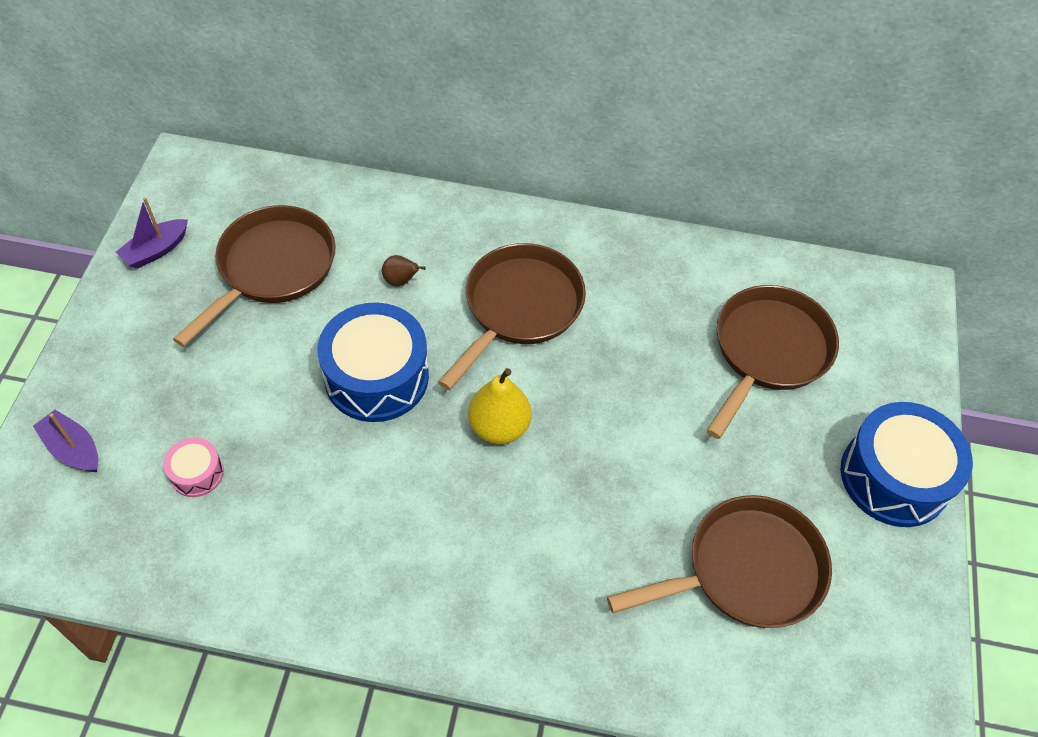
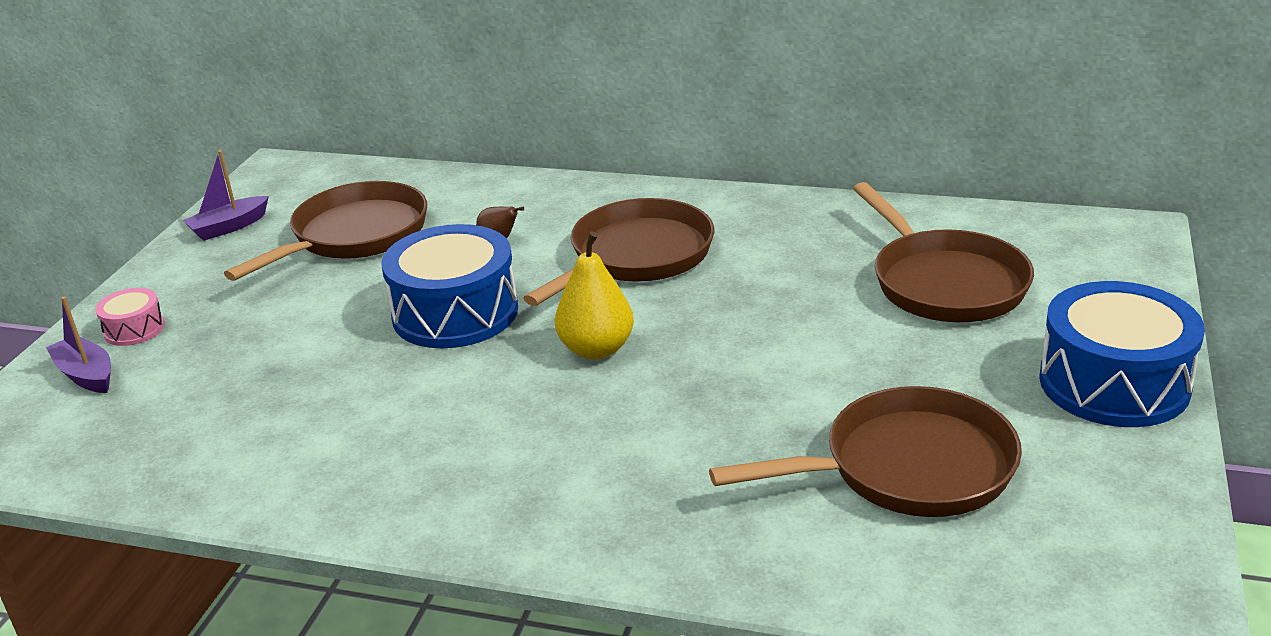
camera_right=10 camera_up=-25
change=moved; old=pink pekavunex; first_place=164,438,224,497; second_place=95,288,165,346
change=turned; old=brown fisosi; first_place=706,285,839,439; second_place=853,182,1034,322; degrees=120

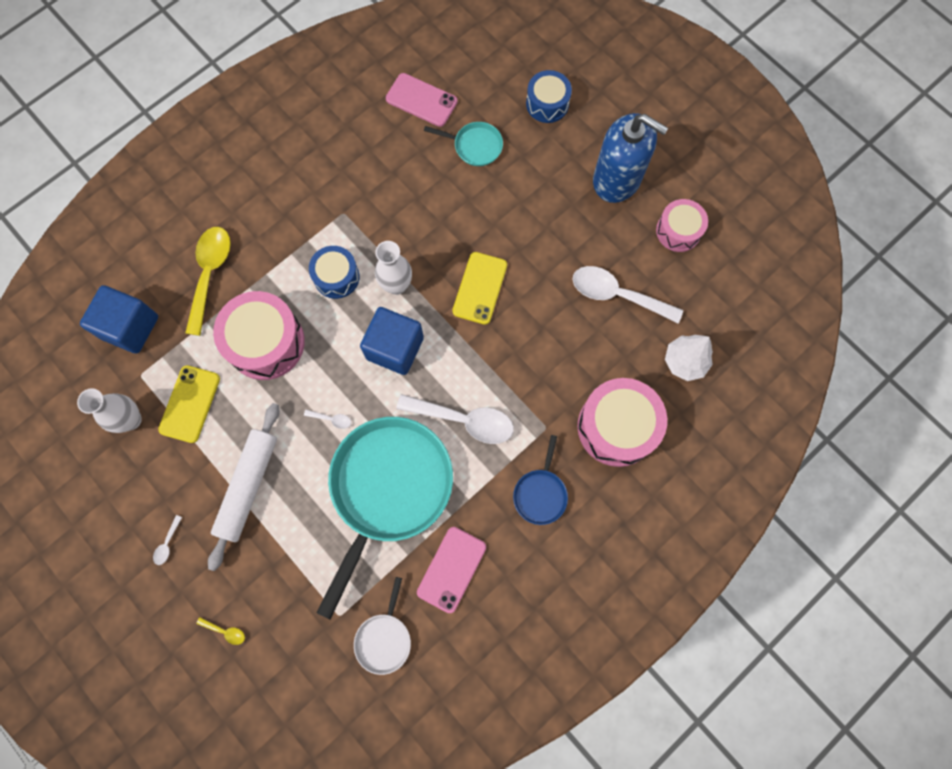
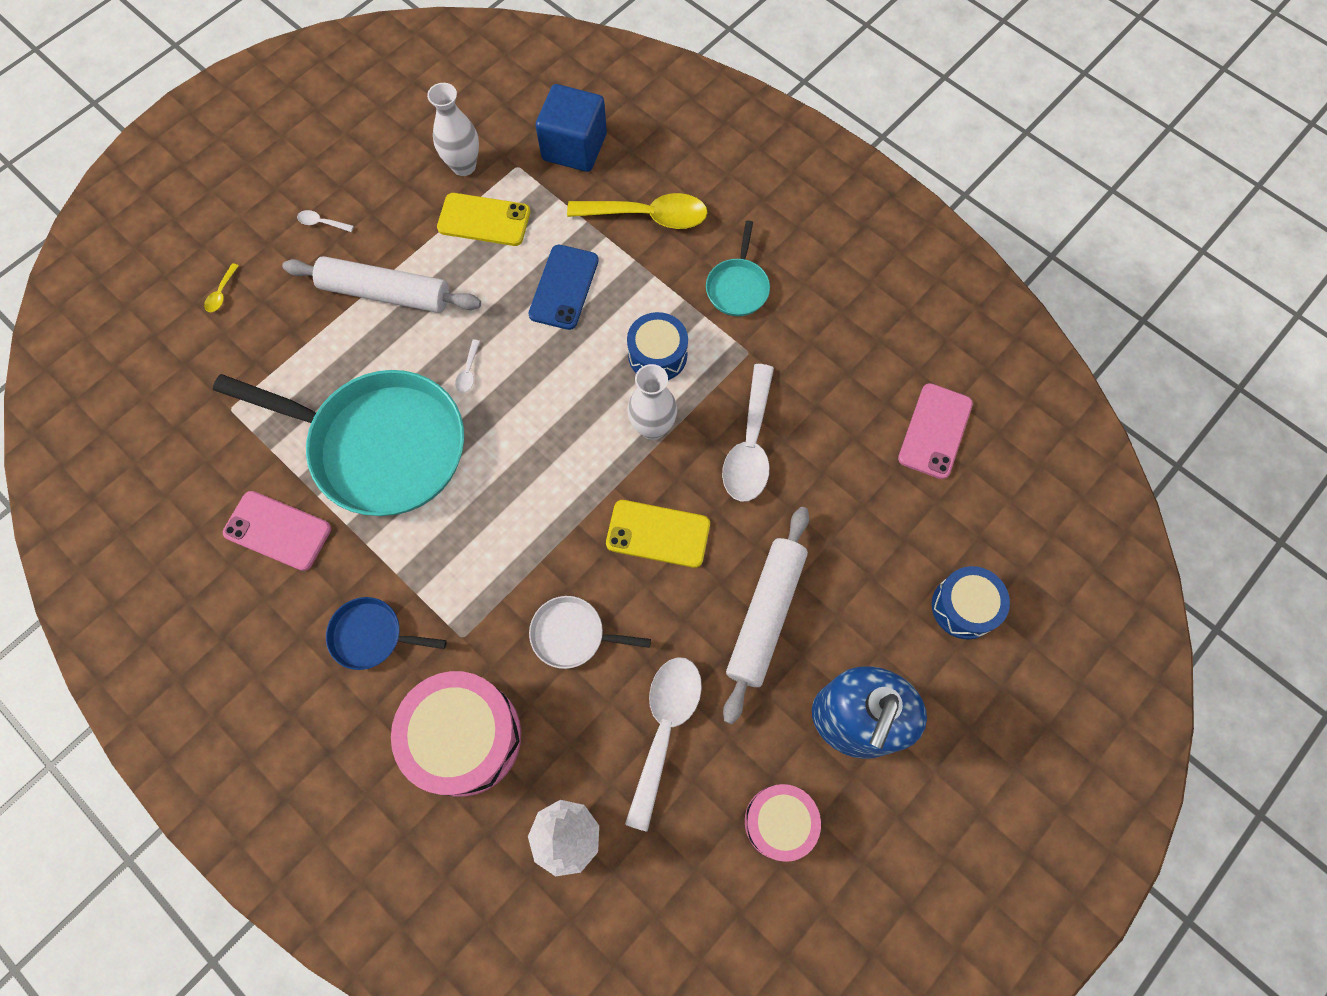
camera_right=85 camera_up=-5
change=removed; old=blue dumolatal; first_place=360,307,424,375
change=added; new=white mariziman; second_place=723,507,809,724
change=moved; old=white fisosi; first_place=354,577,411,675; second_place=529,596,651,669
change=moved; old=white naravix; first_place=396,394,514,444; second_place=722,364,774,501
change=moved; old=turquoise fisosi; first_place=424,122,503,166; second_place=706,220,770,316
change=replaced; old=pink pekavunex; new=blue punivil; first_place=213,291,305,380; second_place=528,245,599,330

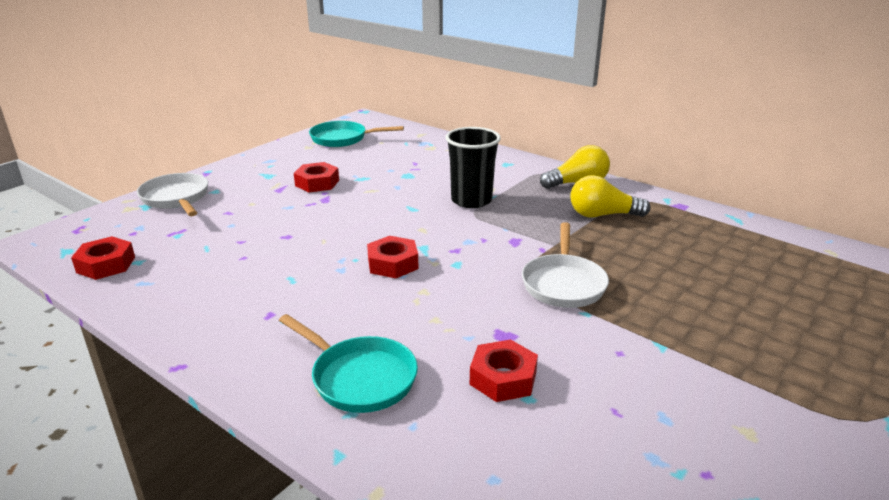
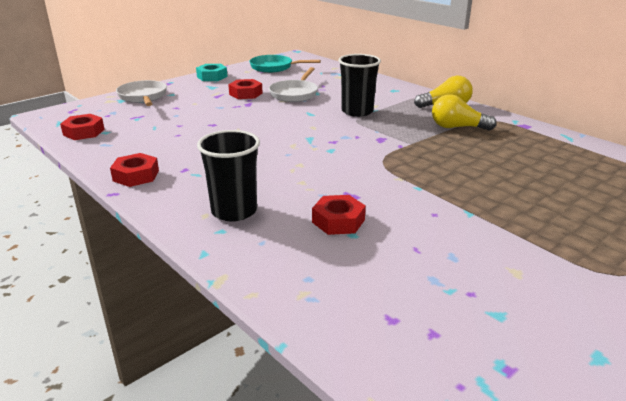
camera_right=10 camera_up=0
change=added; new=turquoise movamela; second_place=196,64,228,81
change=moved; old=red movamela; first_place=367,236,419,278; second_place=110,153,159,187
change=moved; old=white fisosi; first_place=522,222,609,308; second_place=269,67,318,102
change=replaced; old=turquoise fisosi; new=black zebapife; first_place=279,314,418,413; second_place=197,130,260,221

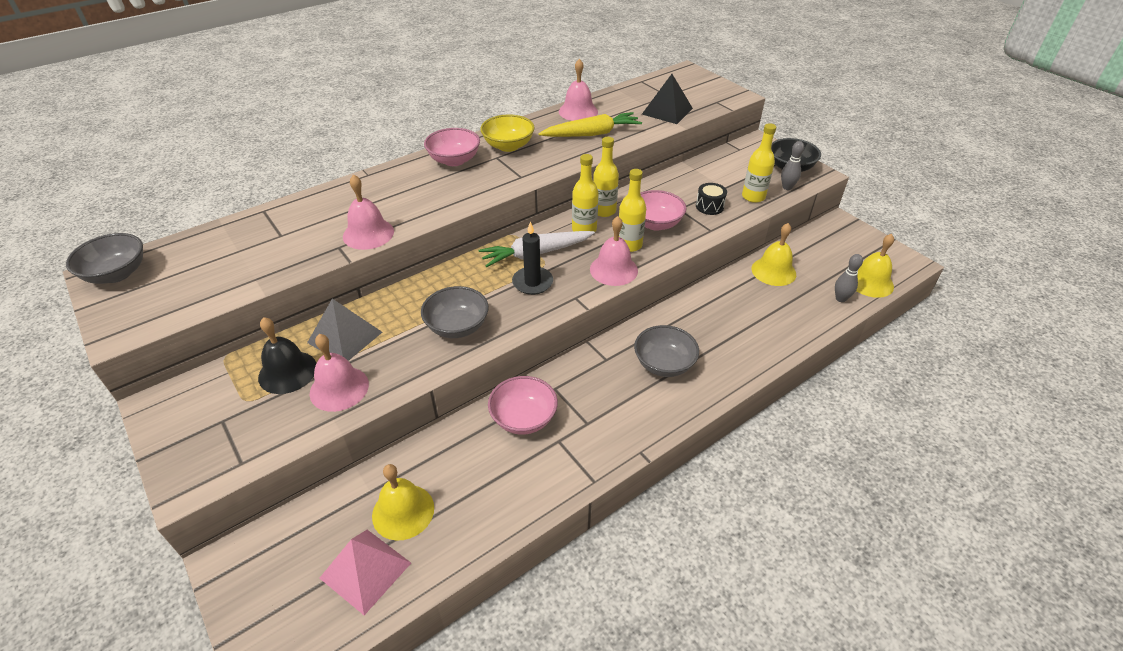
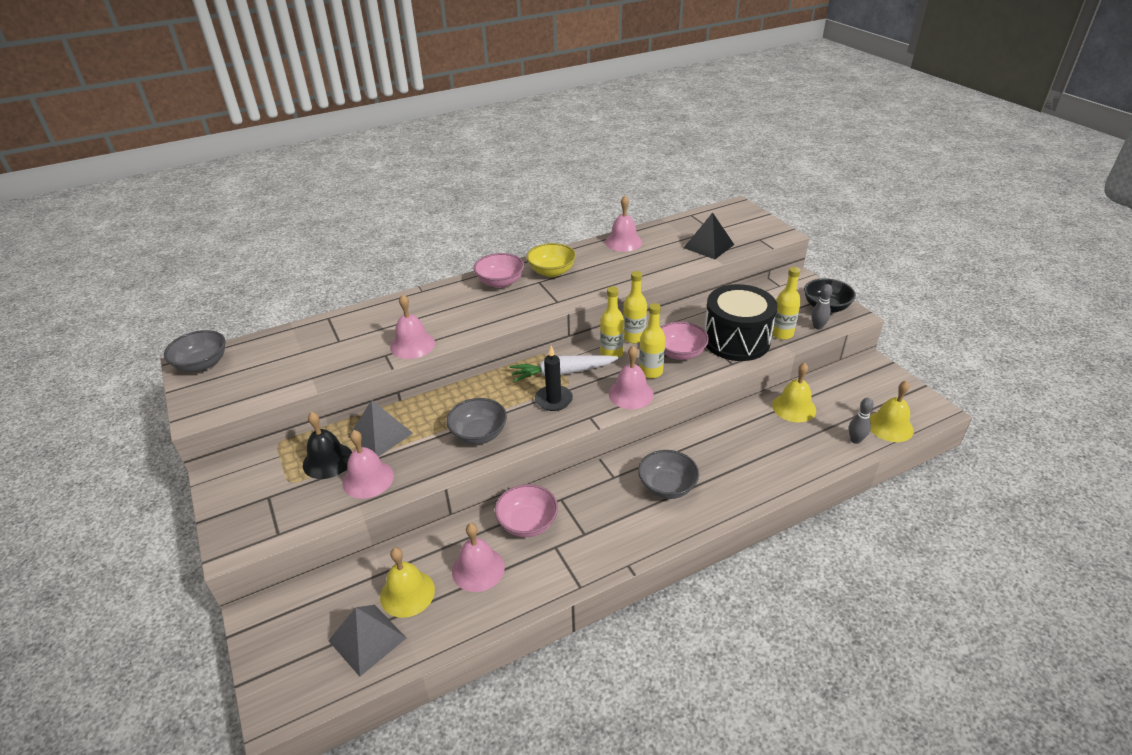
camera_right=10 camera_up=-5
change=removed; old=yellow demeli; first_place=538,112,642,137
change=added; new=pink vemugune; second_place=452,523,505,592
change=recoloured; old=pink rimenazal; new=grey rimenazal; first_place=320,530,411,615; second_place=328,605,406,677
change=resized; old=black pekavunex; first_place=696,183,727,215; second_place=704,284,778,361; factor=2.47

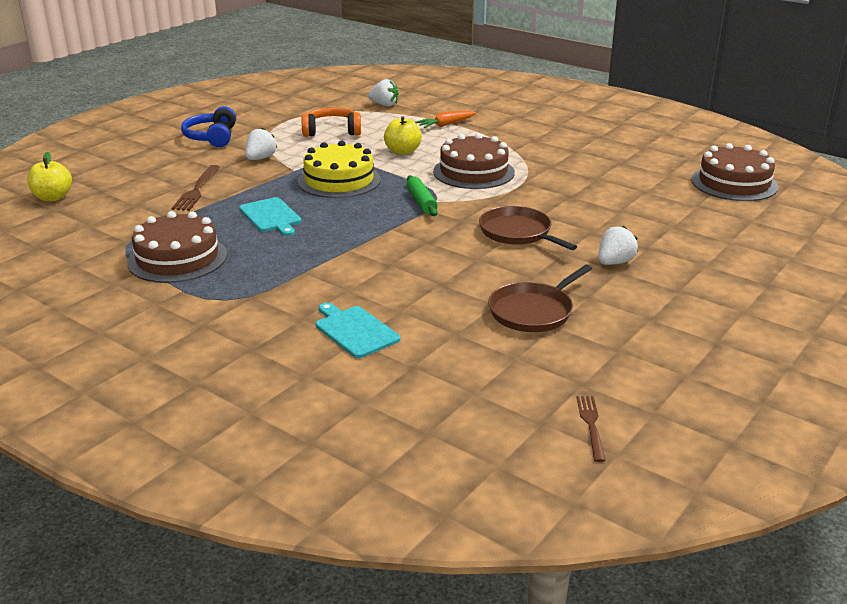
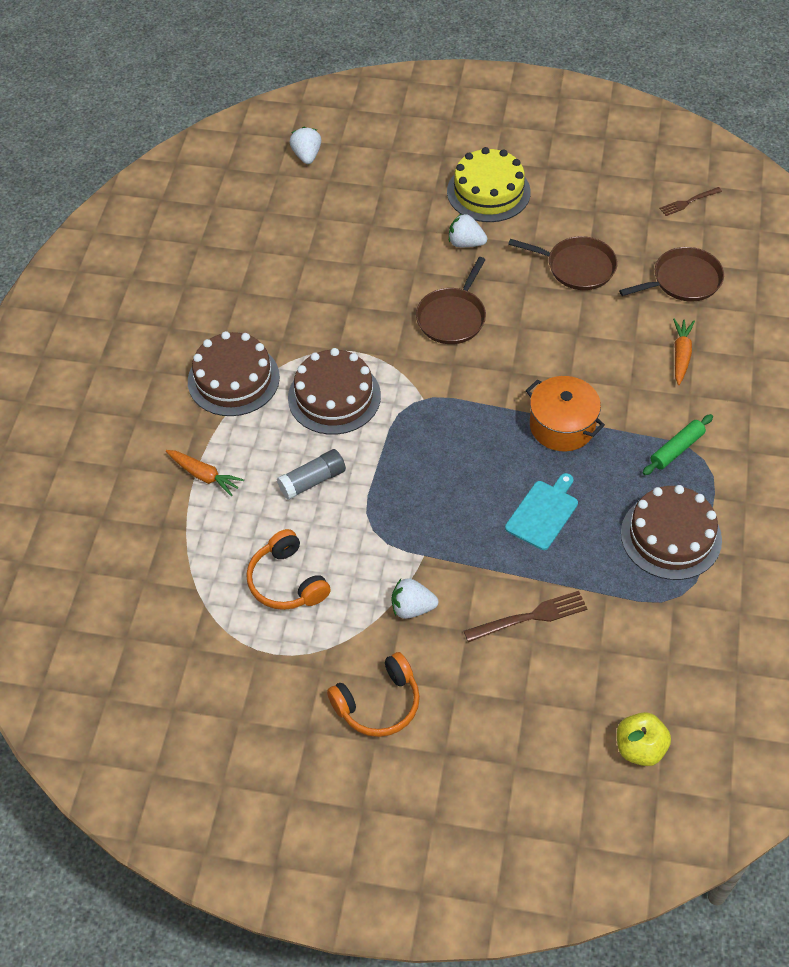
camera_right=-115 camera_up=25
change=added; new=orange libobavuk; second_place=526,376,605,451
change=added; new=brown fisosi; second_place=619,247,724,301
change=moved; old=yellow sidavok; first_place=298,140,381,198; second_place=447,147,531,222
change=moved; old=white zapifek; first_place=368,79,399,107; second_place=290,127,321,164
change=moved; old=green mariziman; first_place=407,175,438,216; second_place=643,414,713,475
change=moved; old=brown sidavok; first_place=691,143,778,201; second_place=188,331,280,416
change=replaced; old=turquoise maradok; new=orange demeli; first_place=316,303,400,358; second_place=673,318,695,385
change=replaced; old=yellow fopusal; new=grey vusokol; first_place=384,116,422,155; second_place=277,449,346,500
change=recoloured; old=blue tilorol; new=orange tilorol; first_place=181,106,236,147; second_place=327,652,420,737

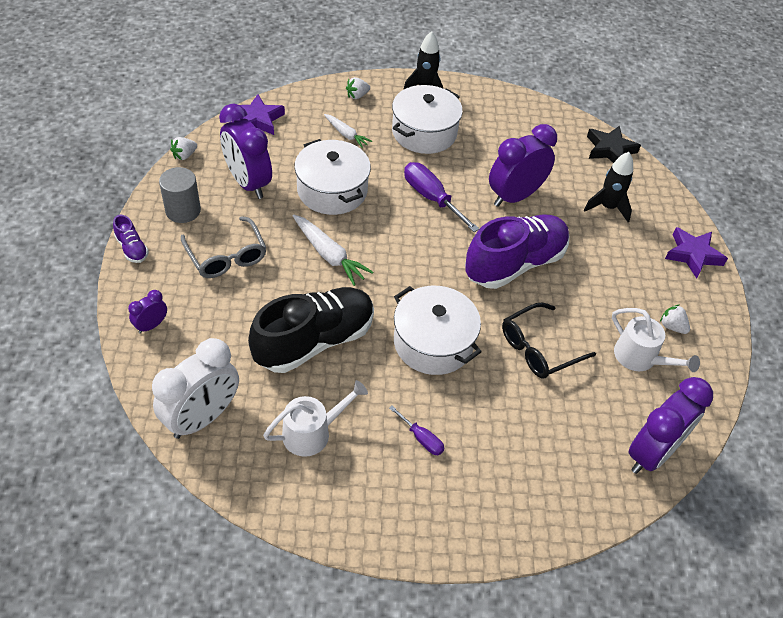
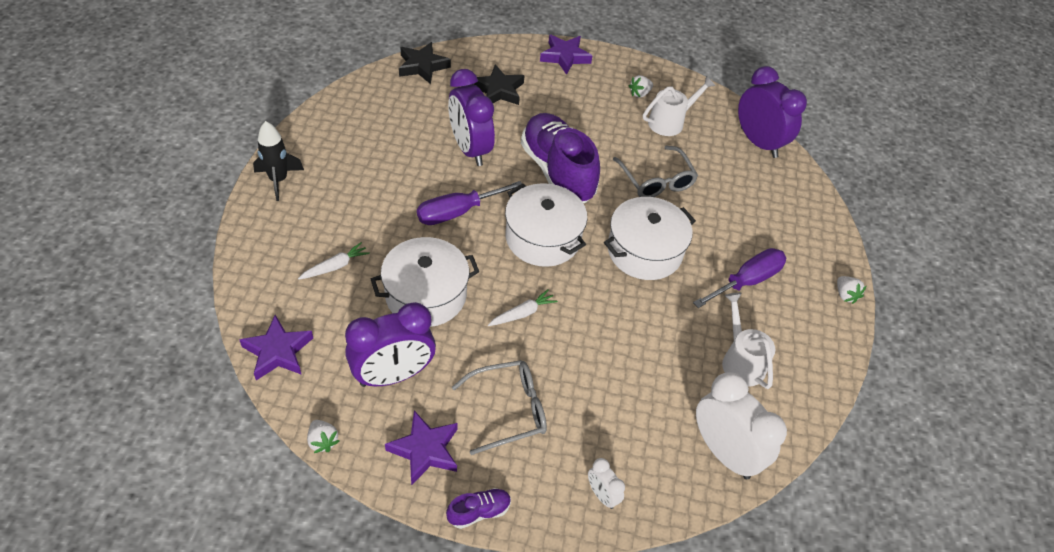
camera_right=-80 camera_up=0
change=removed; old=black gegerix; first_place=248,287,374,373
change=moved; old=white zapifek; first_place=346,77,370,99; second_place=837,276,866,304
change=moved; old=white libobavuk; first_place=392,85,463,154; second_place=505,183,587,267
change=replaced; old=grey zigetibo; new=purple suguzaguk; first_place=159,167,201,223; second_place=385,411,458,486
change=replaced; old=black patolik; new=black suguzaguk; first_place=584,152,633,222; second_place=473,64,525,105
change=recoloured; old=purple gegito; new=white gegito; first_place=128,290,167,334; second_place=588,458,625,509
change=recoloured; old=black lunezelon; new=grey lunezelon; first_place=502,303,596,379; second_place=613,146,698,197
change=resized; old=white demeli; first_place=293,214,373,286; second_place=488,289,558,326; factor=0.64
change=resized; old=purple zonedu; first_place=389,405,444,455; second_place=693,248,786,308; factor=1.85

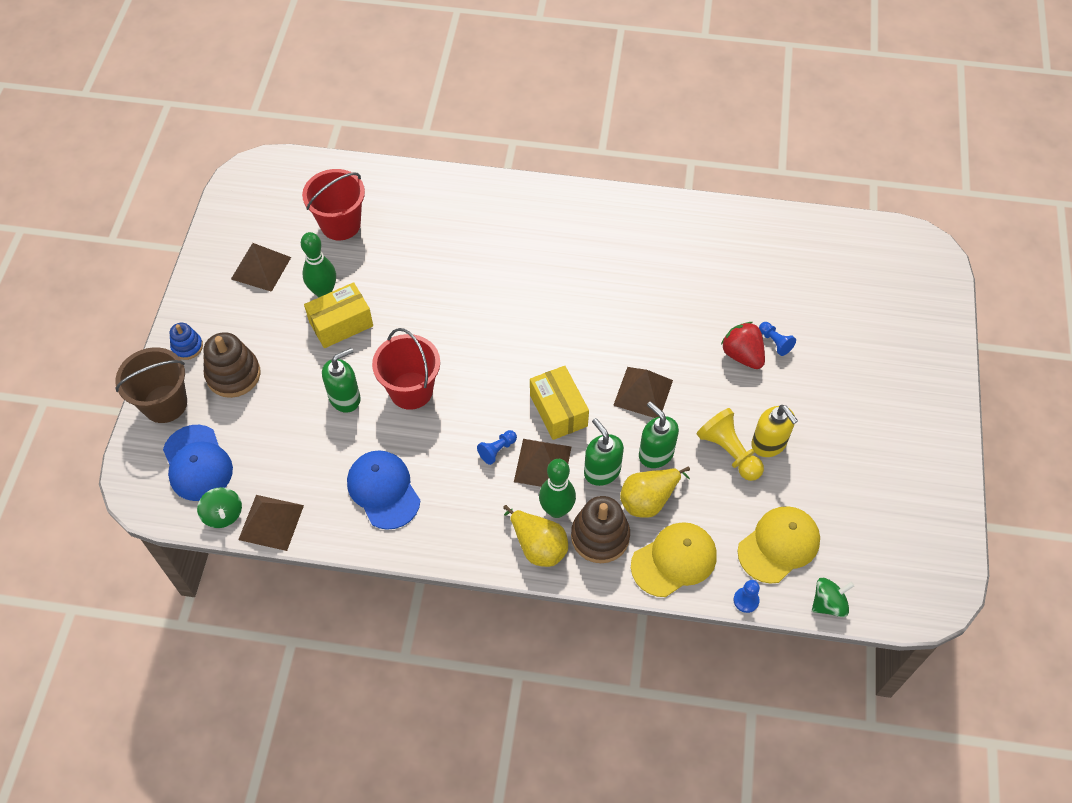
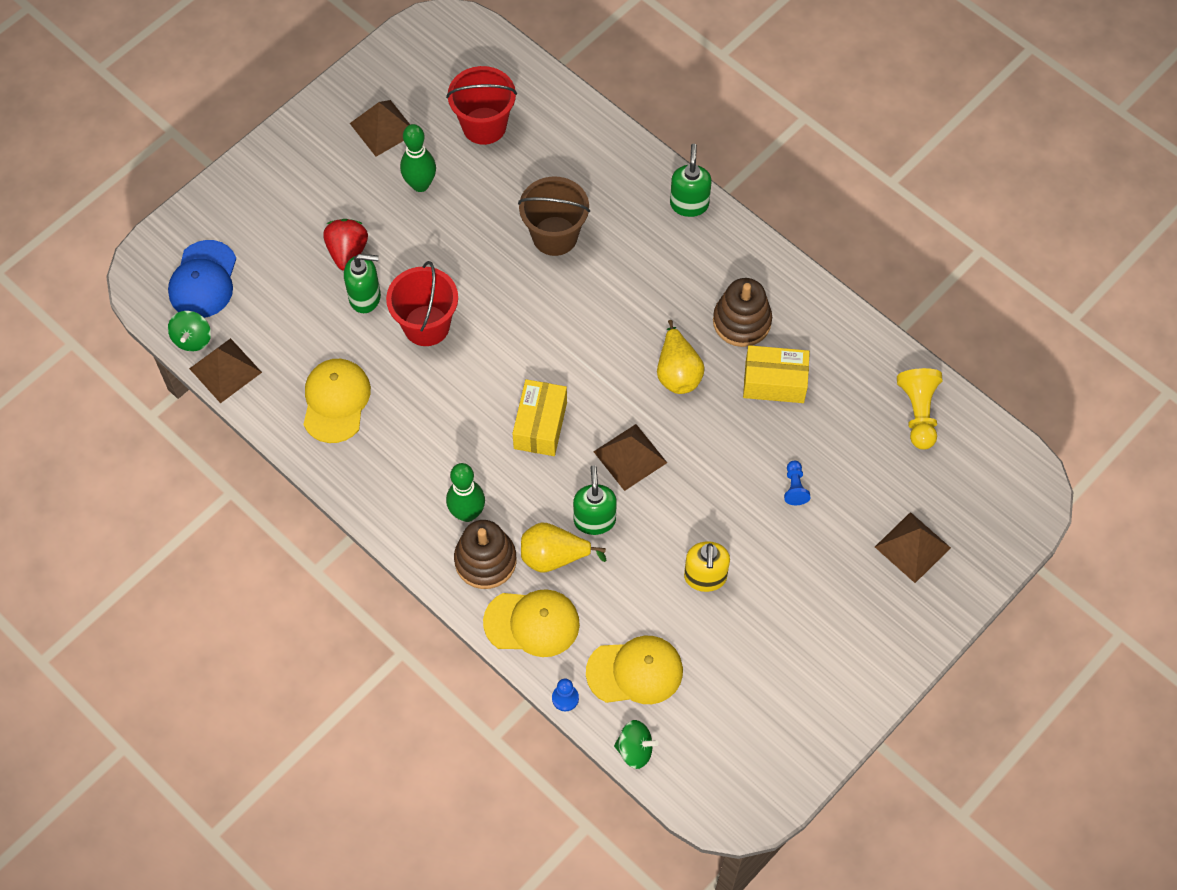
camera_right=35 camera_up=5
change=removed; old=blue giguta; first_place=170,323,203,360
change=removed; old=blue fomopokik; first_place=477,430,517,465
change=moved; old=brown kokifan; first_place=115,347,187,423; second_place=518,177,590,256
change=moved; old=brown giguta; first_place=203,332,261,398; second_place=713,278,772,347
change=moved; old=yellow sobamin; first_place=304,282,373,348; second_place=743,345,810,403
change=moved; old=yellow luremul; first_place=503,505,568,567; second_place=657,320,705,394
change=moved; old=brown rimenazal; first_place=514,439,571,487; second_place=875,512,951,583
change=moved; old=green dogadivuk; first_place=584,418,624,486; second_place=670,144,712,217
change=moved; old=yellow fomopokik; first_place=697,408,764,481; second_place=897,368,943,450
change=moved; old=red zapifek; first_place=721,322,765,369; second_place=323,219,368,271
change=recoloured; old=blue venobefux; new=yellow venobefux; first_place=347,450,420,530; second_place=303,359,371,443

